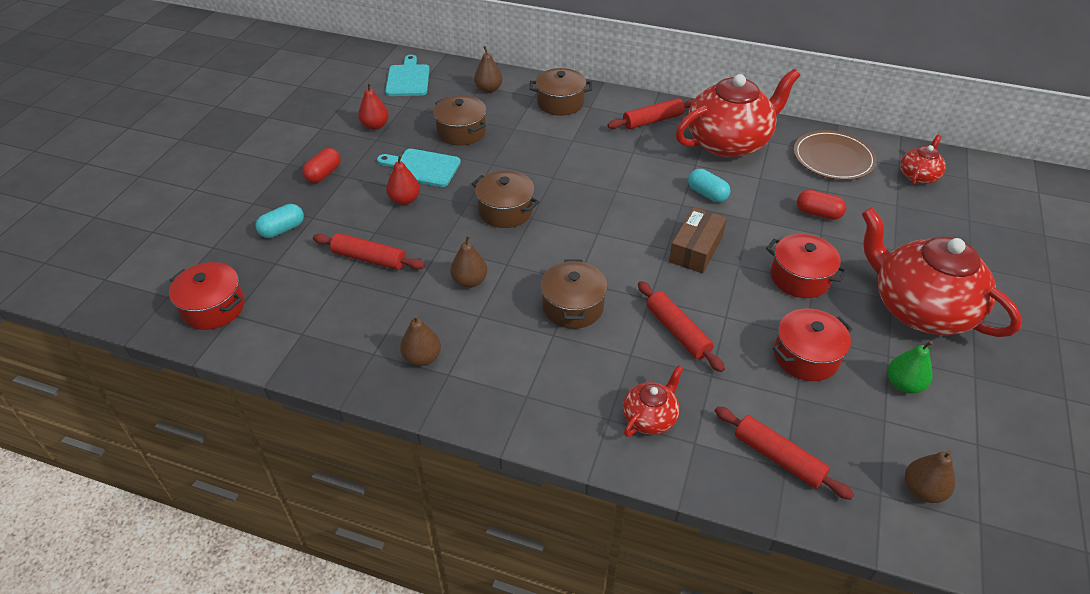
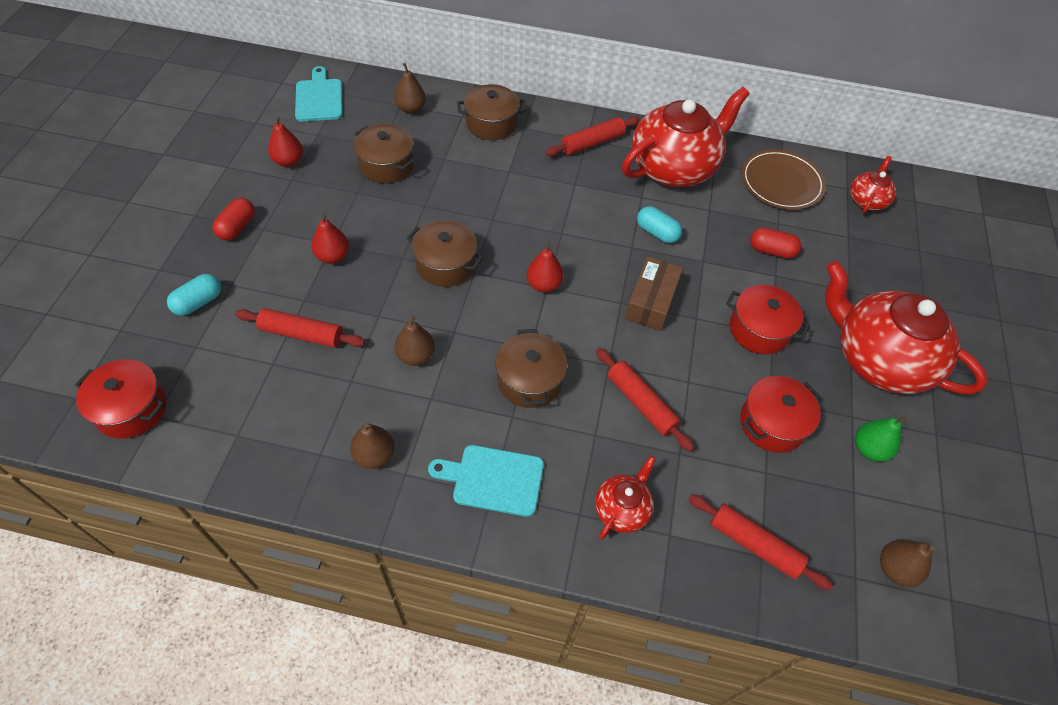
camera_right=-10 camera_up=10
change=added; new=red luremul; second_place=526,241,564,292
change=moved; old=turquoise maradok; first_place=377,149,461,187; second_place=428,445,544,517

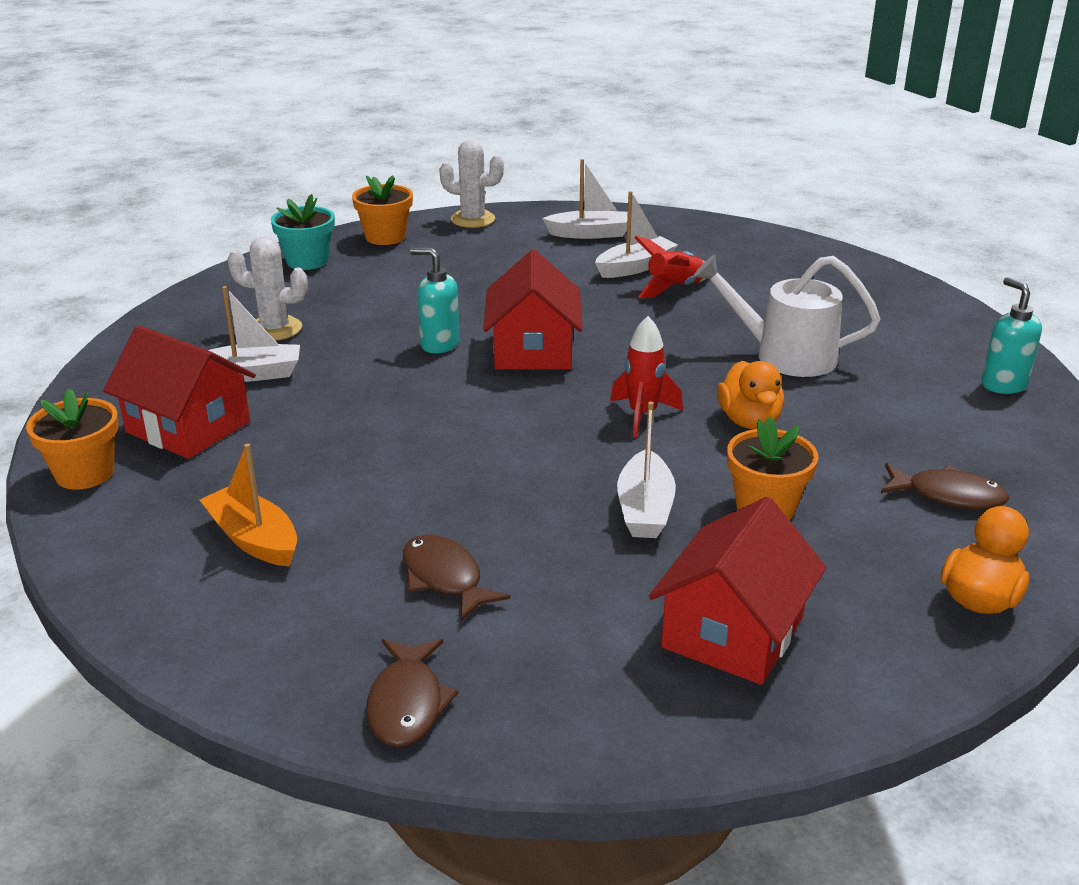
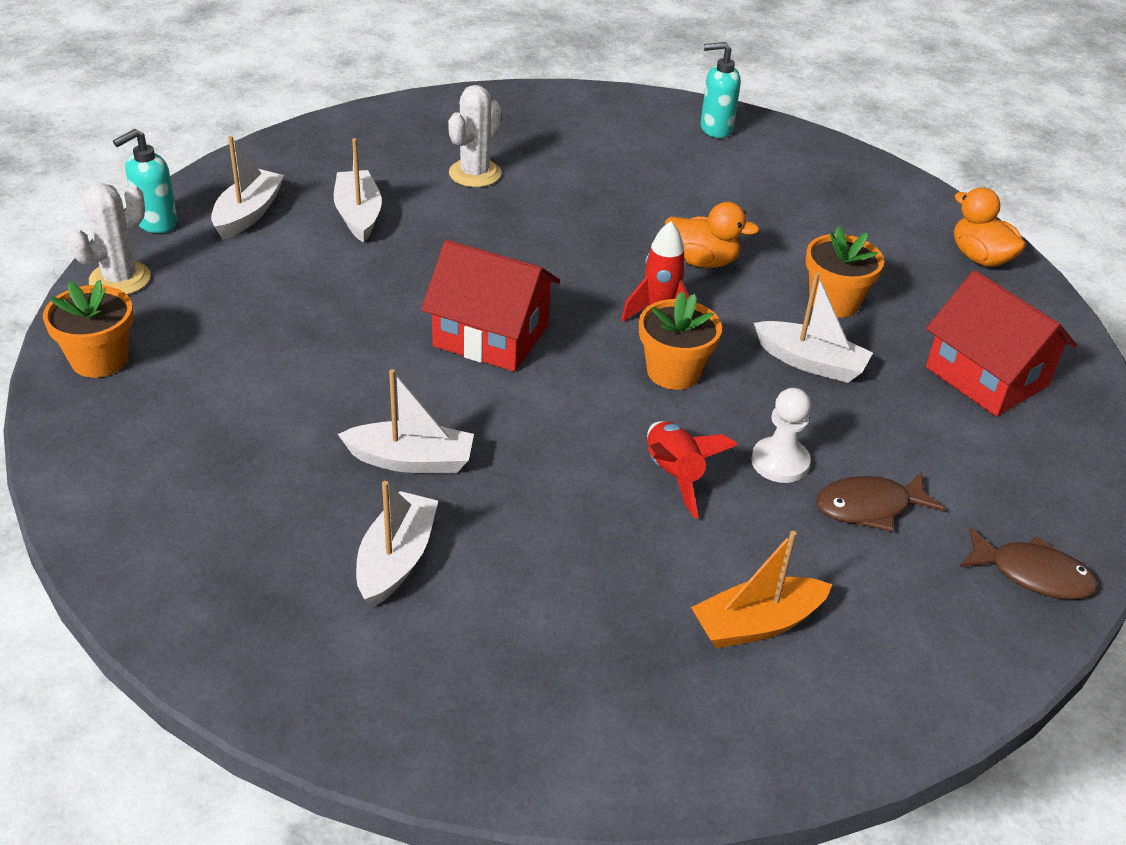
camera_right=-70 camera_up=10
change=removed; old=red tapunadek; first_place=103,325,256,459
change=removed; old=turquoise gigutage; first_place=271,194,335,270
change=removed; old=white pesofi; first_place=693,255,880,377
change=removed; old=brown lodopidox; first_place=881,463,1009,509
change=added; new=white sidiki; second_place=338,369,474,473
change=added; new=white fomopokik; second_place=751,388,811,483
change=moved; old=orange gigutage; first_place=26,388,119,490; second_place=639,291,722,390
change=moved; old=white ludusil; first_place=227,237,308,341; second_place=448,85,502,187
change=moved; old=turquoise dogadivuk; first_place=410,247,460,354; second_place=113,129,178,233
change=moved; old=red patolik; first_place=634,236,706,298; second_place=647,421,737,518

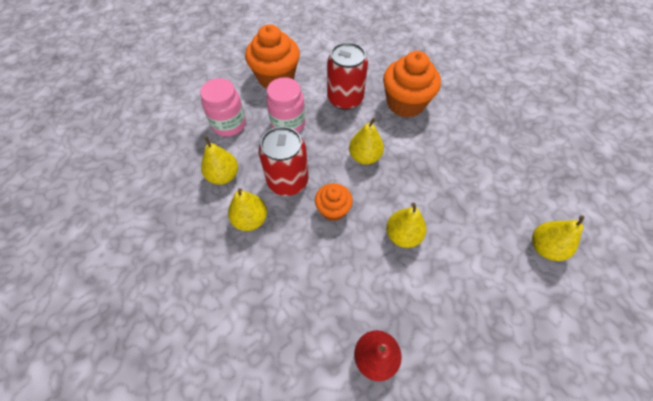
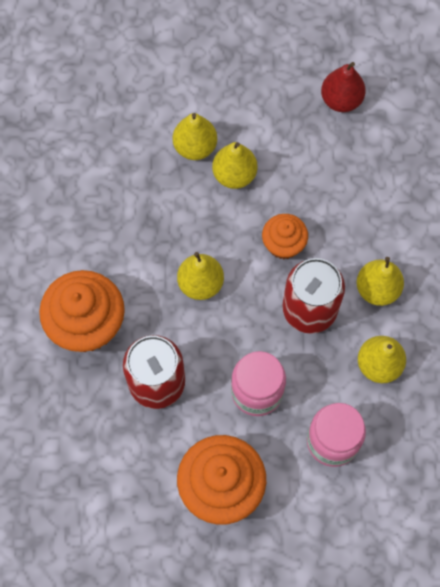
camera_right=-145 camera_up=10
change=moved; old=yellow luremul; first_place=532,215,585,261; second_place=173,113,217,160

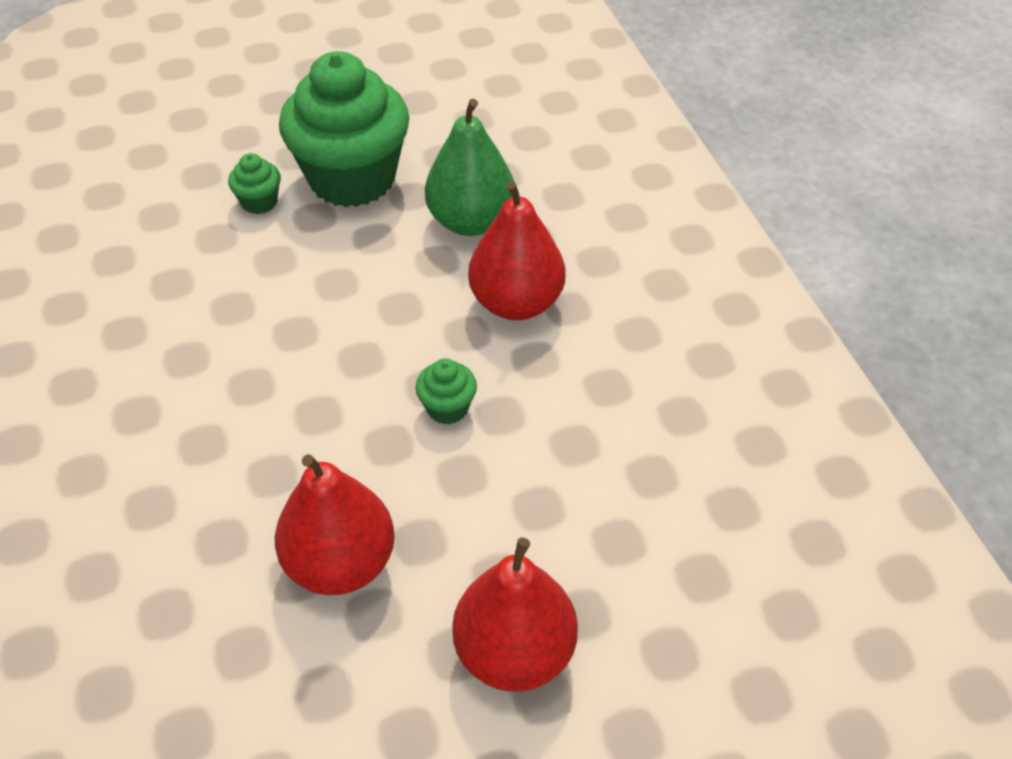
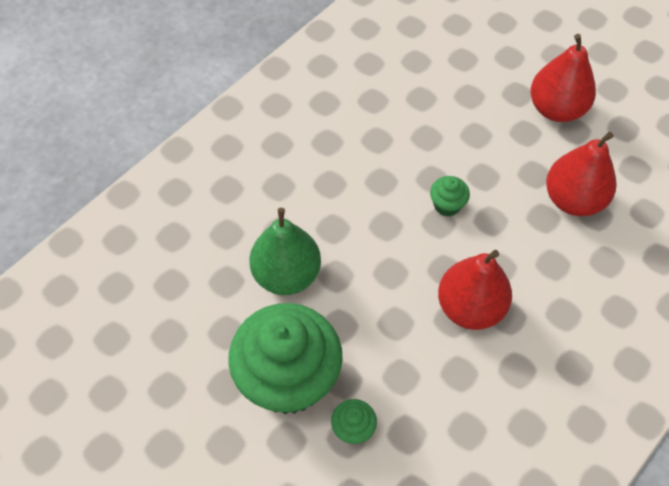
camera_right=-120 camera_up=10
change=moved; old=red luremul; first_place=468,181,565,320; second_place=438,250,512,330

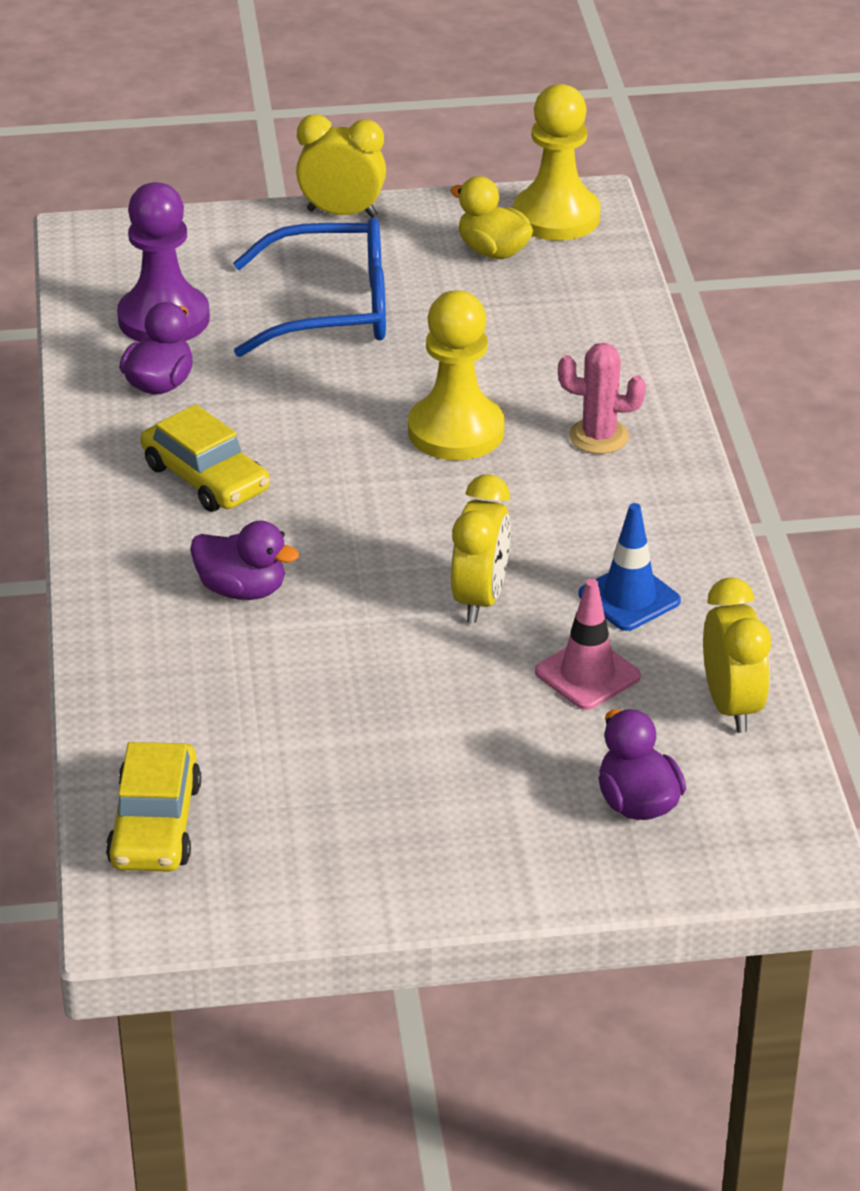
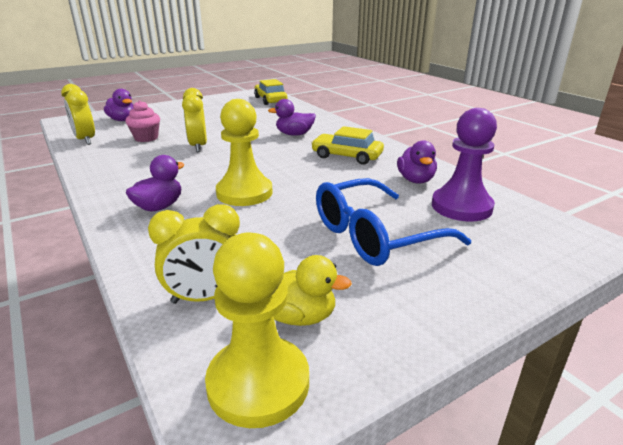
camera_right=155 camera_up=-10
change=removed; old=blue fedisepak; first_place=578,503,681,631
change=moved; old=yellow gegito; first_place=296,114,386,218; second_place=148,204,240,304
change=replaced; old=pink fedisepak; new=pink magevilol; first_place=535,579,641,710; second_place=125,100,160,142
change=replaced; old=pink ludusil; new=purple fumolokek; first_place=558,343,646,454; second_place=126,155,185,212

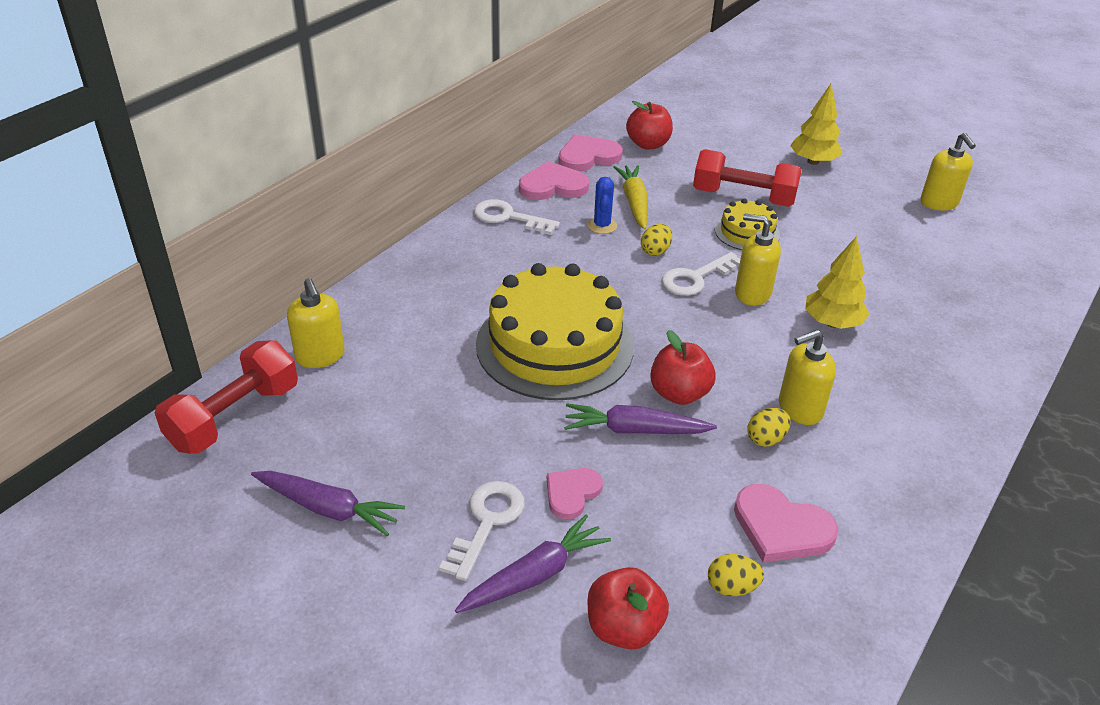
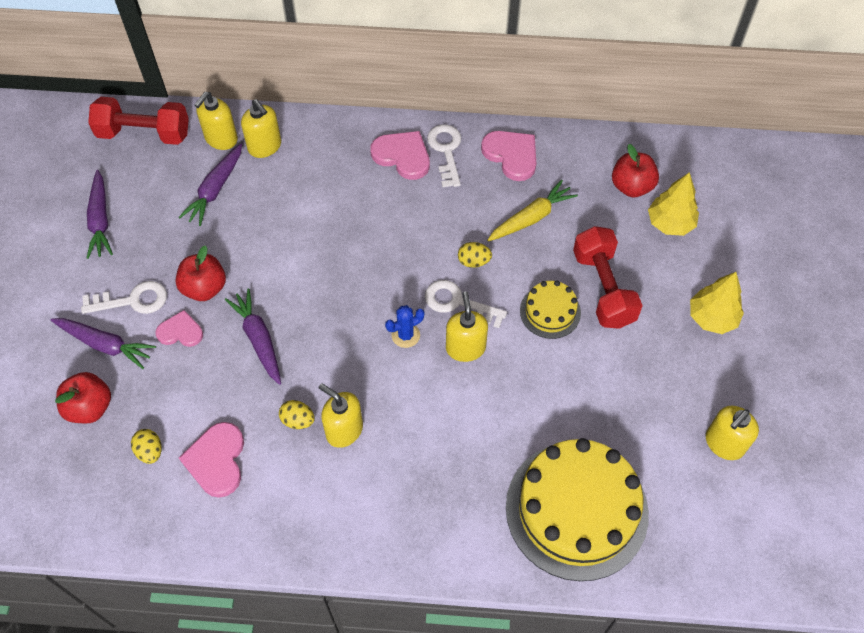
camera_right=60 camera_up=20
change=added; new=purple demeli; second_place=179,144,242,226
change=added; new=yellow dogadivuk; second_place=241,99,281,158
change=moved; old=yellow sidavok; first_place=476,263,634,400; second_place=506,438,649,581
change=moved; old=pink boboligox; first_place=558,134,623,172; second_place=370,131,430,180
change=moved; old=blue ludusil; first_place=587,177,617,234; second_place=385,305,424,348
change=moved; old=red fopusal; first_place=650,330,716,405; second_place=175,245,226,301
change=moved; old=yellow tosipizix; first_place=805,236,869,329; second_place=648,172,699,236

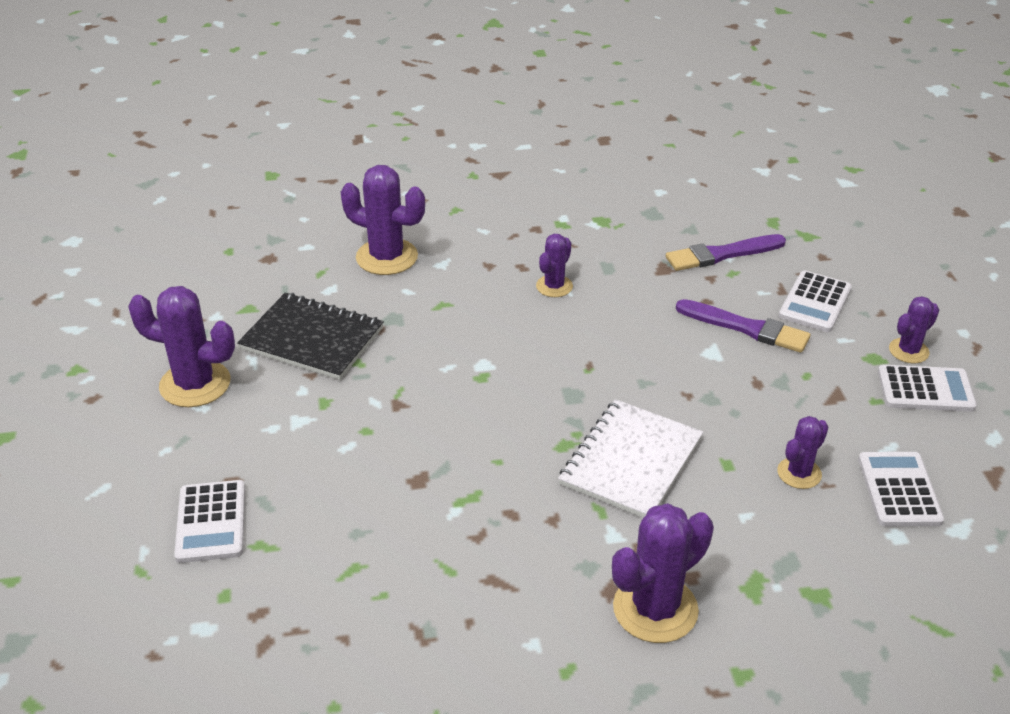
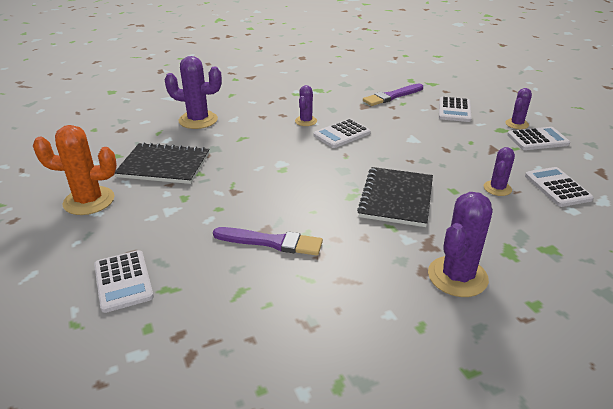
camera_right=-15 camera_up=-5
change=added; new=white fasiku; second_place=313,119,371,148
change=moved; old=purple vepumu; first_place=676,299,810,353; second_place=213,227,323,256
change=recoloured; old=purple ludusil; new=orange ludusil; first_place=128,286,235,407; second_place=33,125,117,215
change=recoloured; old=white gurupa; new=black gurupa; first_place=558,399,703,518; second_place=357,167,433,227

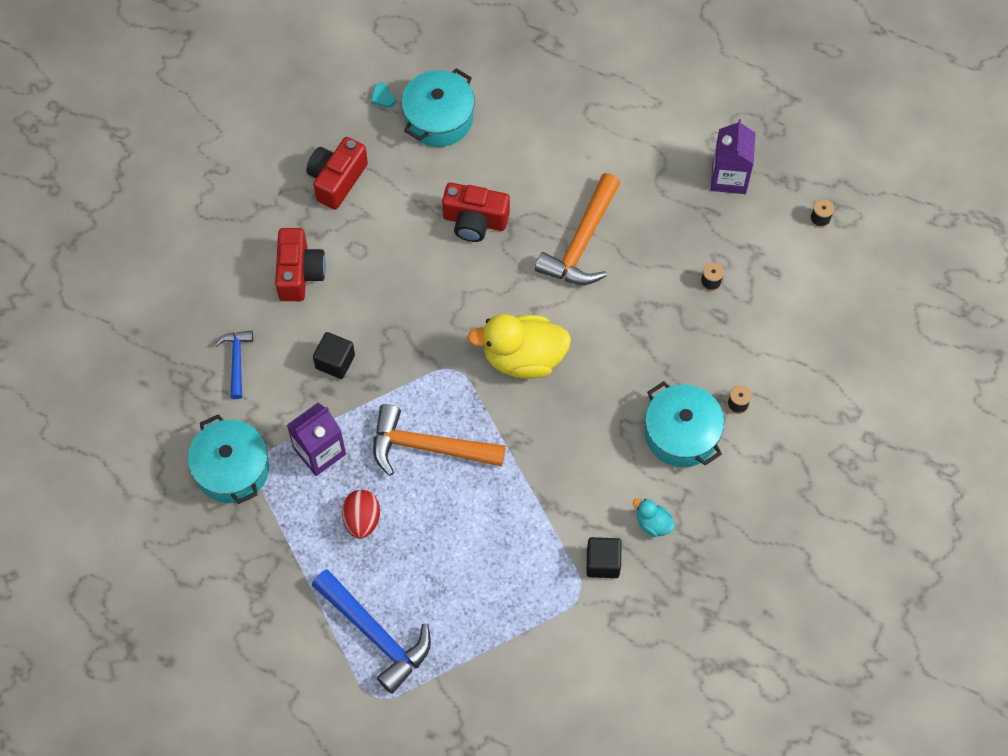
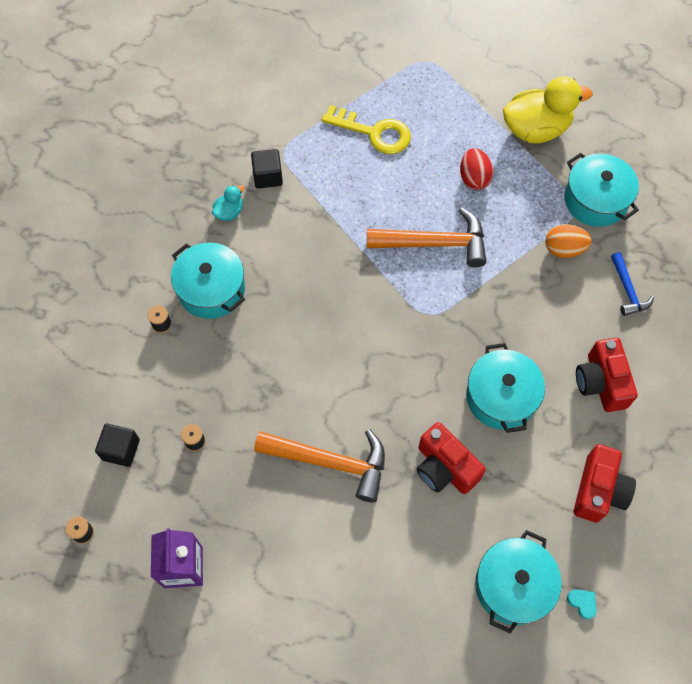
camera_right=170 camera_up=0
change=removed; old=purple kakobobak; first_place=287,403,346,476
change=removed; old=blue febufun; first_place=312,569,431,694
change=added; new=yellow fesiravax; second_place=322,105,411,154
change=added; new=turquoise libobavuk; second_place=466,343,545,433
change=added; new=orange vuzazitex; second_place=545,224,592,258
change=moved; old=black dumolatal; first_place=313,332,355,379; second_place=95,424,140,467
change=moved; old=yellow fumolokek; first_place=467,314,571,379; second_place=503,76,592,144
change=turned; old=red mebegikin; first_place=442,183,510,242; second_place=416,422,486,494; degrees=-135
change=turned; old=orange febufun; first_place=535,173,620,285; second_place=254,429,385,502; degrees=90
change=turned; old=turquoise fumolokek; first_place=633,499,675,537; second_place=212,185,244,221; degrees=-75

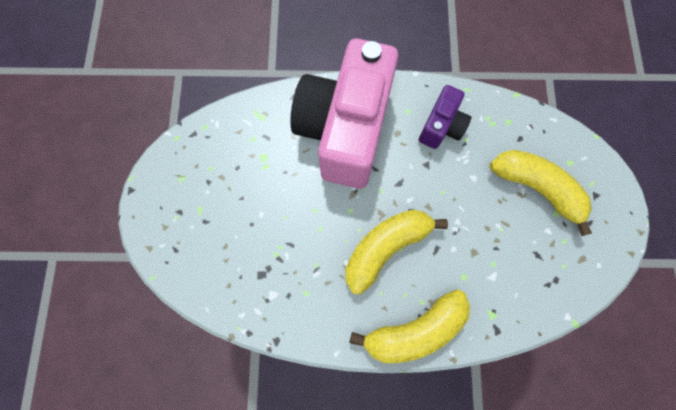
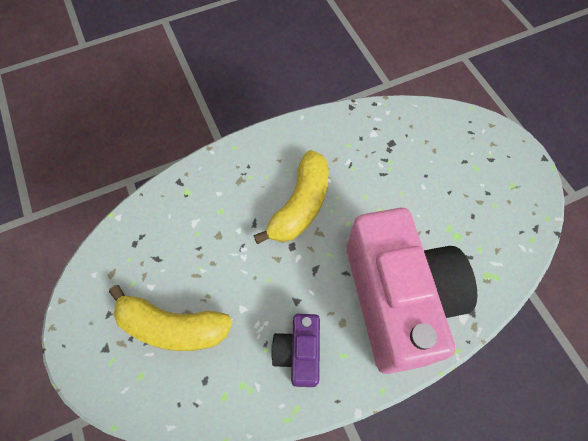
camera_right=155 camera_up=-10
change=removed; old=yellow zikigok; first_place=350,289,470,363

